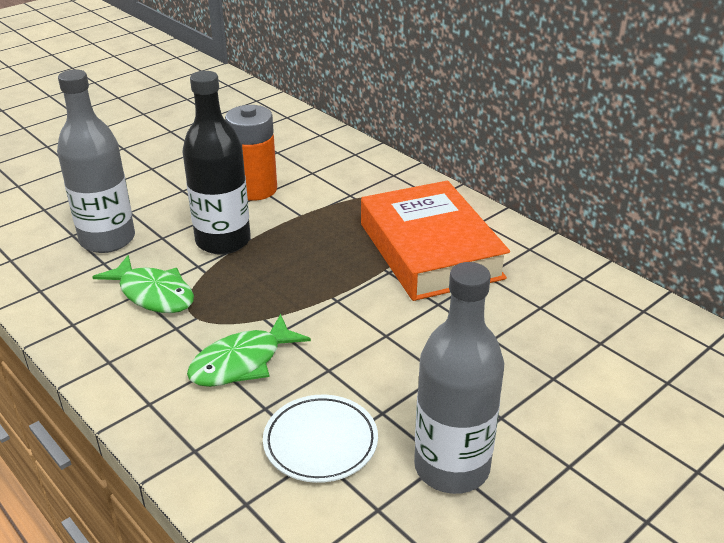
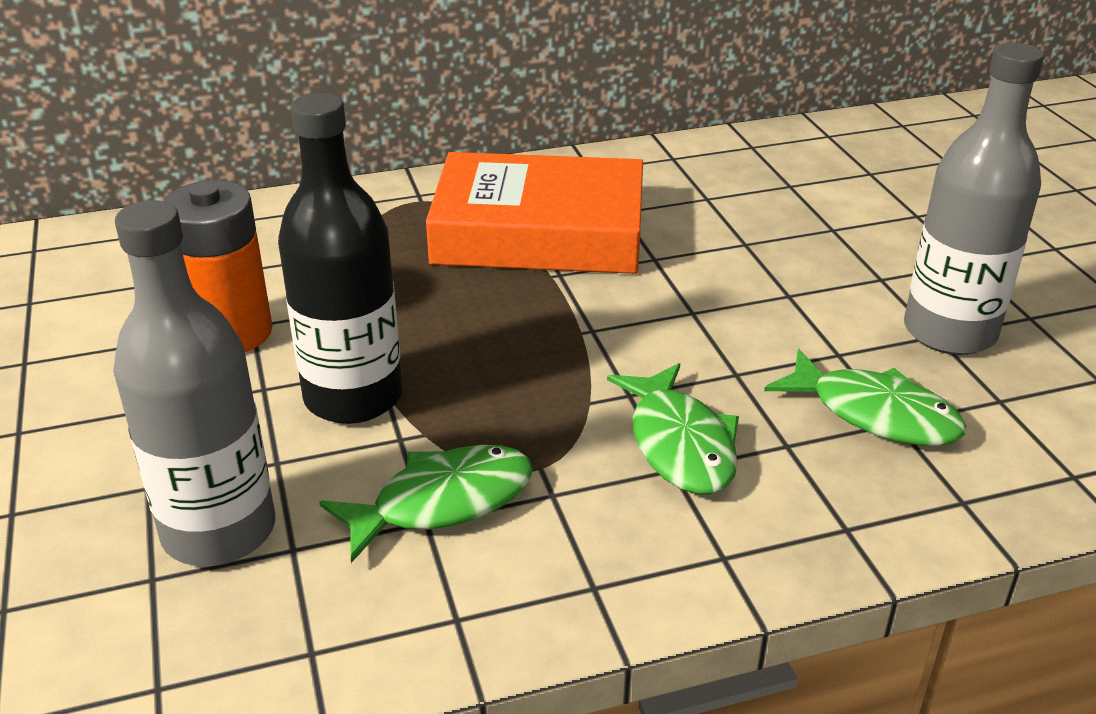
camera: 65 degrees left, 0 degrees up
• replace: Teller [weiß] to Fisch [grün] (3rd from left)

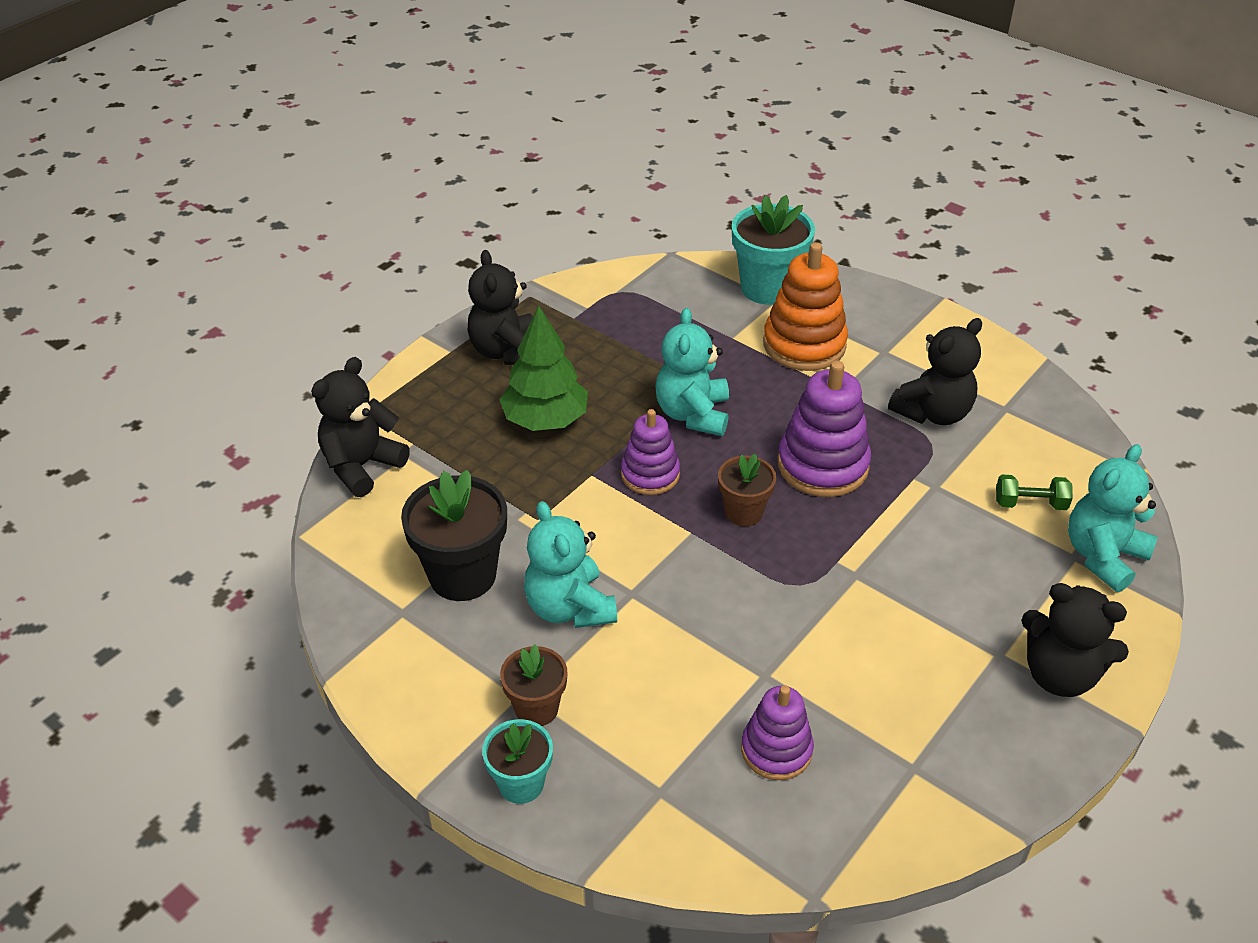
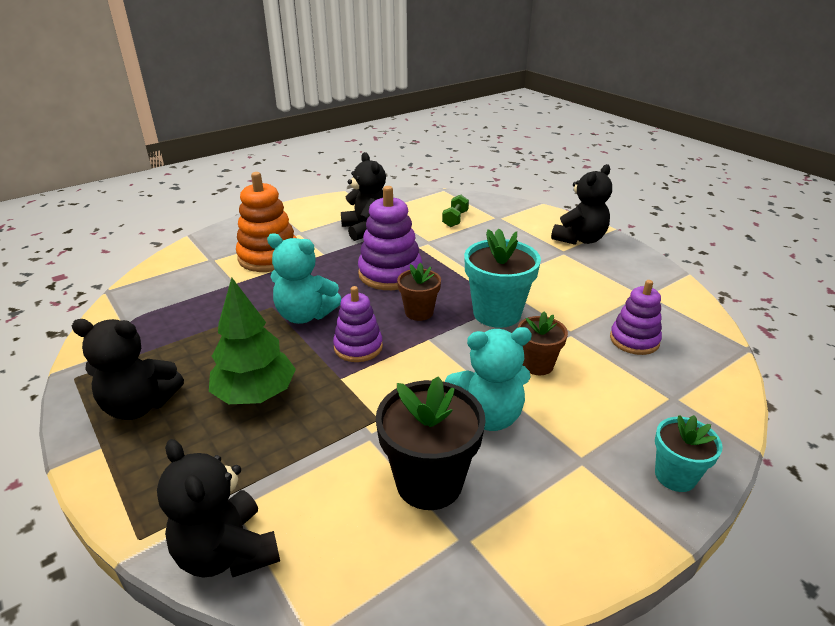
camera: 75 degrees left, 10 degrees down
• move: Blumentopf [türkis] (2nd from left in the first image) to Blumentopf [türkis] (1st from left)
• delete: Teddybär [türkis] (3rd from left)
• move: Blumentopf [braun] (1st from left in the first image) to Blumentopf [braun] (2nd from left)

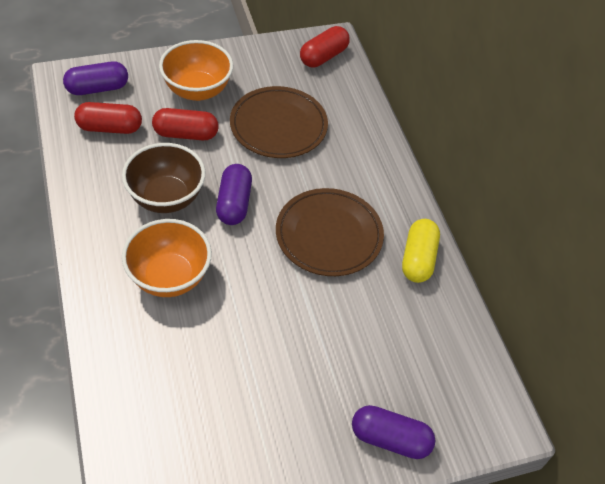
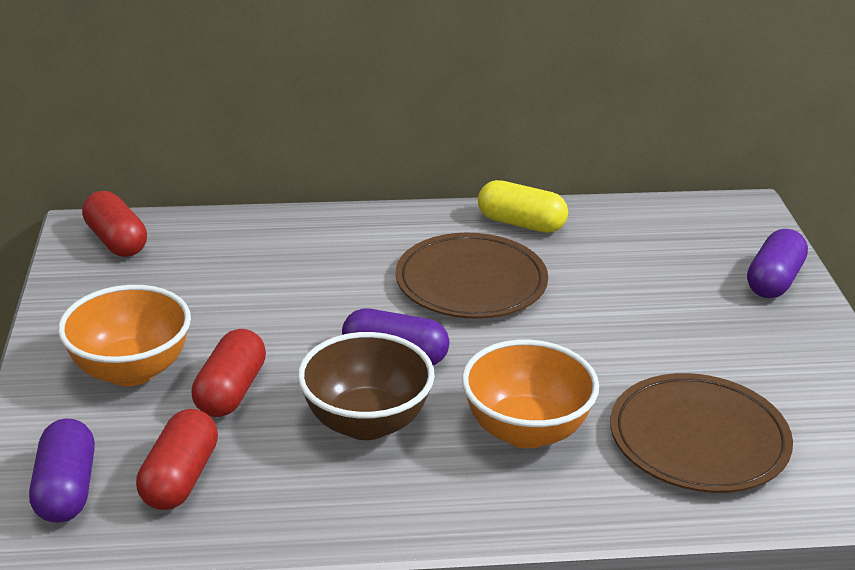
camera: 75 degrees left, 20 degrees down
• move: Teller [braun] (1st from left in the first image) to Teller [braun] (2nd from left)

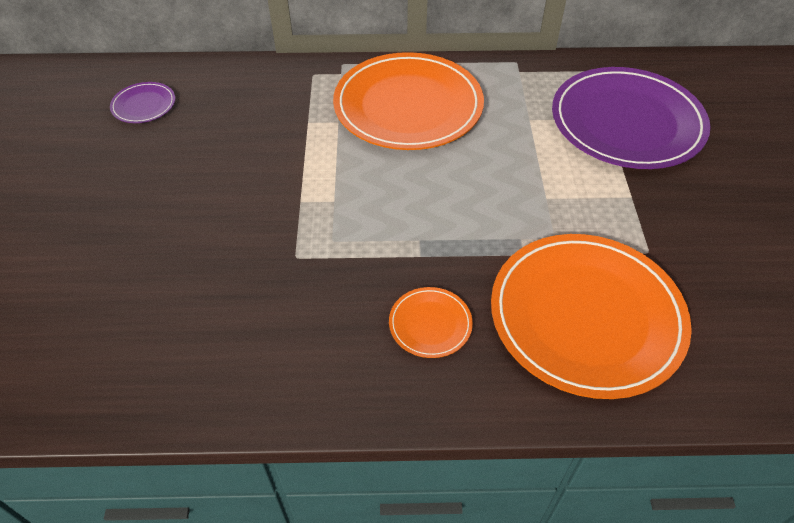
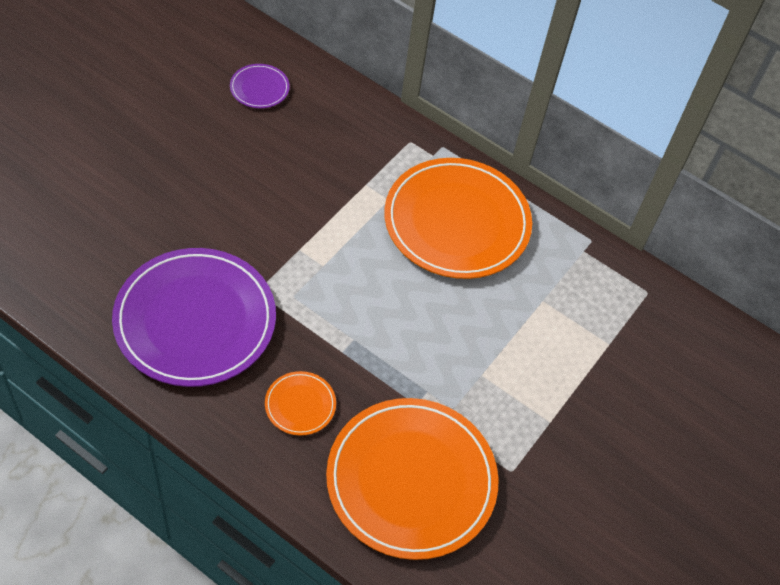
camera: 30 degrees right, 5 degrees up
• move: Teller [lila] (2nd from left in the first image) to Teller [lila] (1st from left)

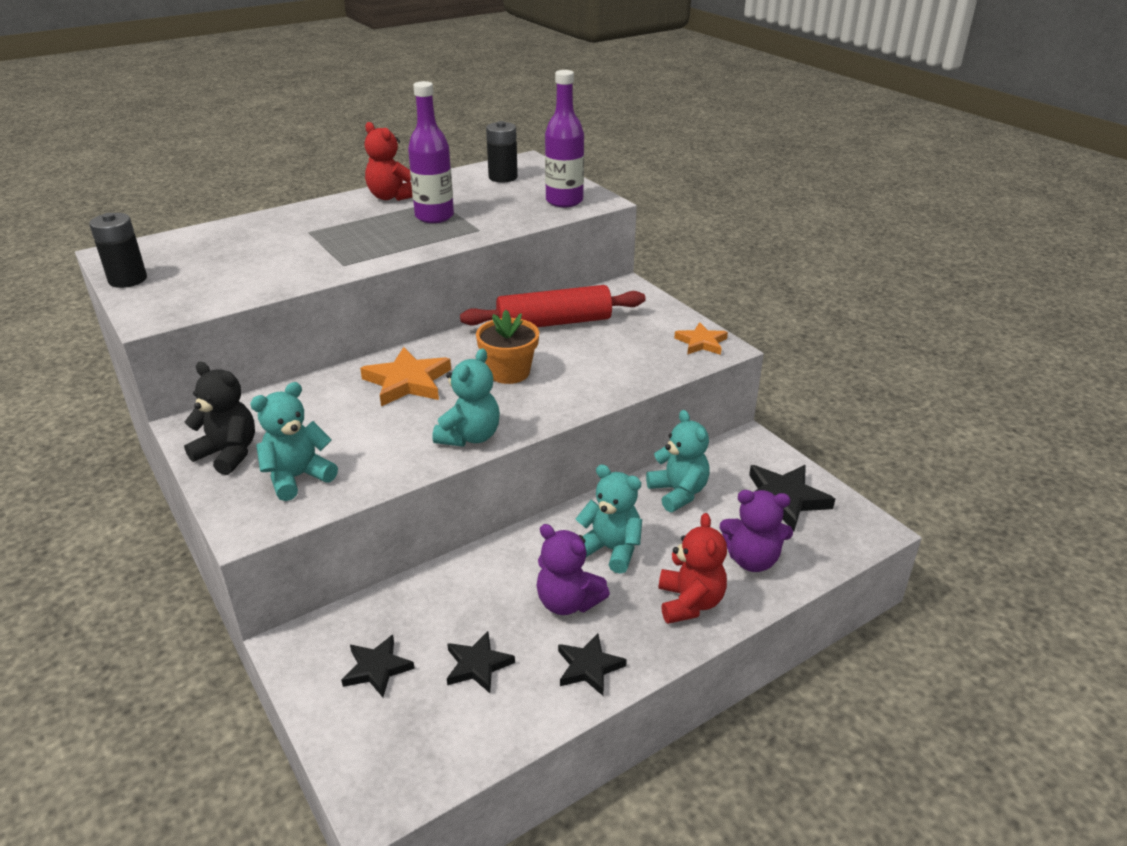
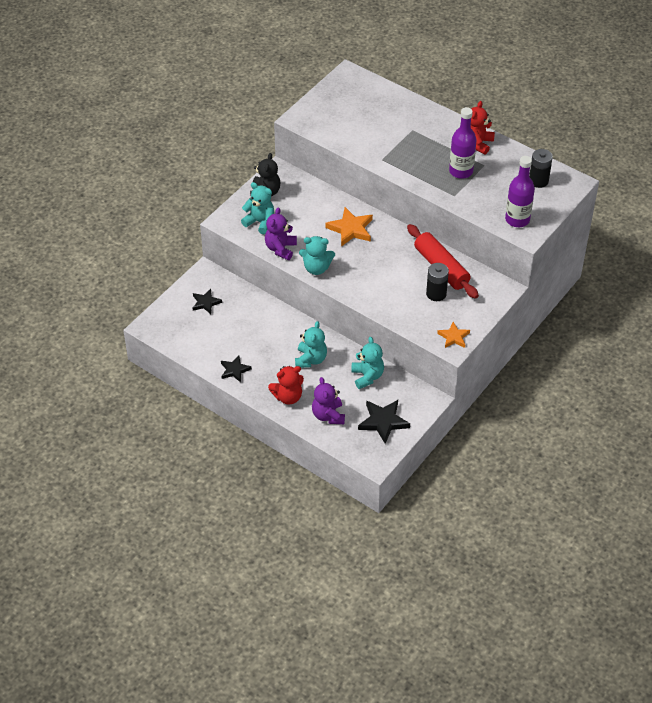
camera: 70 degrees right, 15 degrees up
• move: Batterie [schwarz] (1st from left)
• delete: Blumentopf [orange]
• rotate: Teddybär [türkis] (4th from left) 60 degrees counterclockwise
• move: Teddybär [lila] (1st from left)
• delete: Stern [schwarz] (2nd from left)

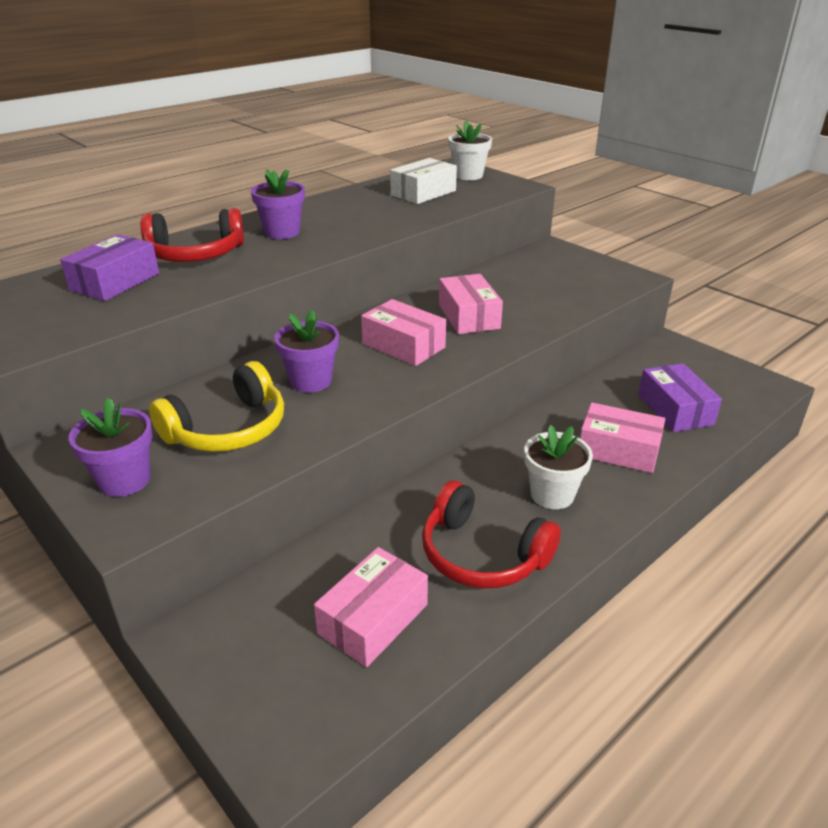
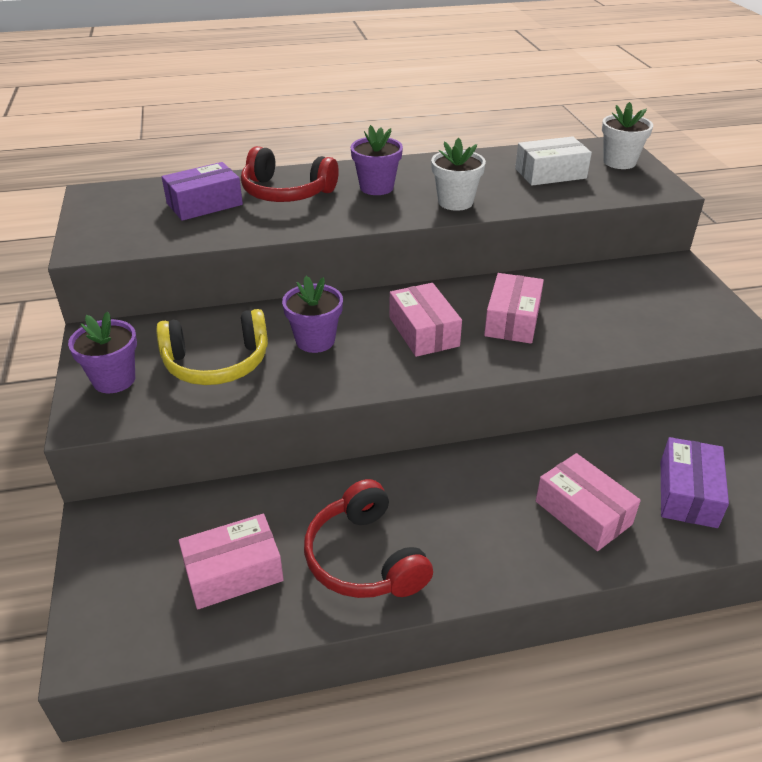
camera: 30 degrees right, 5 degrees up
• move: Blumentopf [weiß] (2nd from left in the first image) to Blumentopf [weiß] (1st from left)

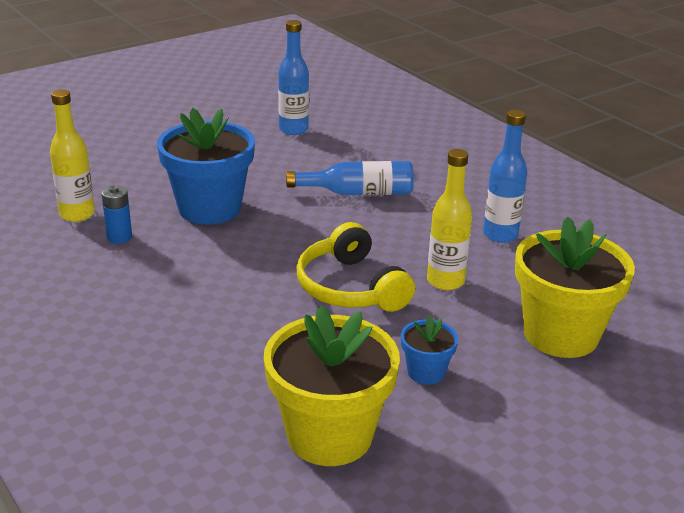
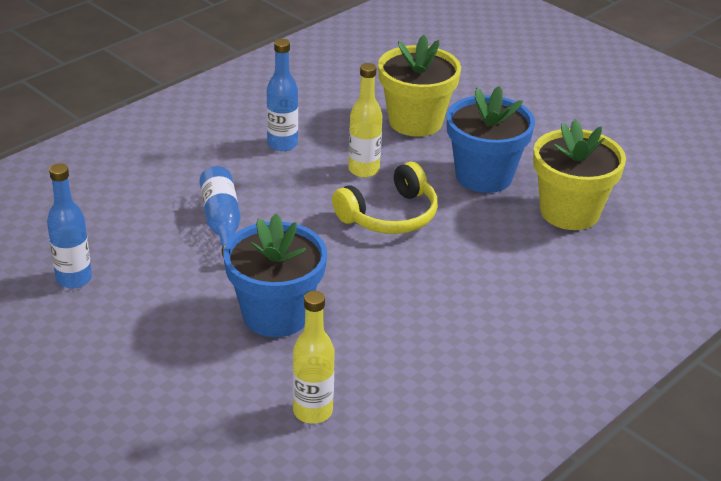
camera: 100 degrees left, 5 degrees up
• delete: Batterie [blau]
• resize: Blumentopf [blau] (2nd from left) x2.10

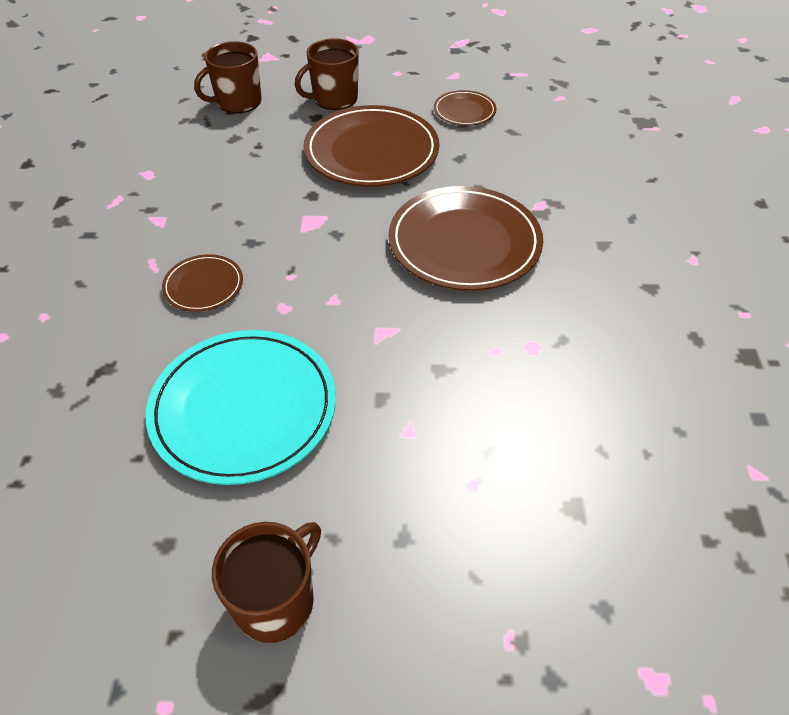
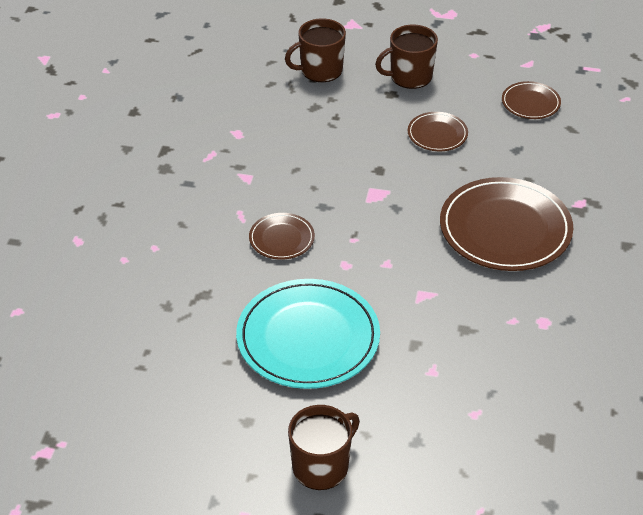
camera: 10 degrees right, 5 degrees down
• resize: Teller [braun] (2nd from left) x0.49

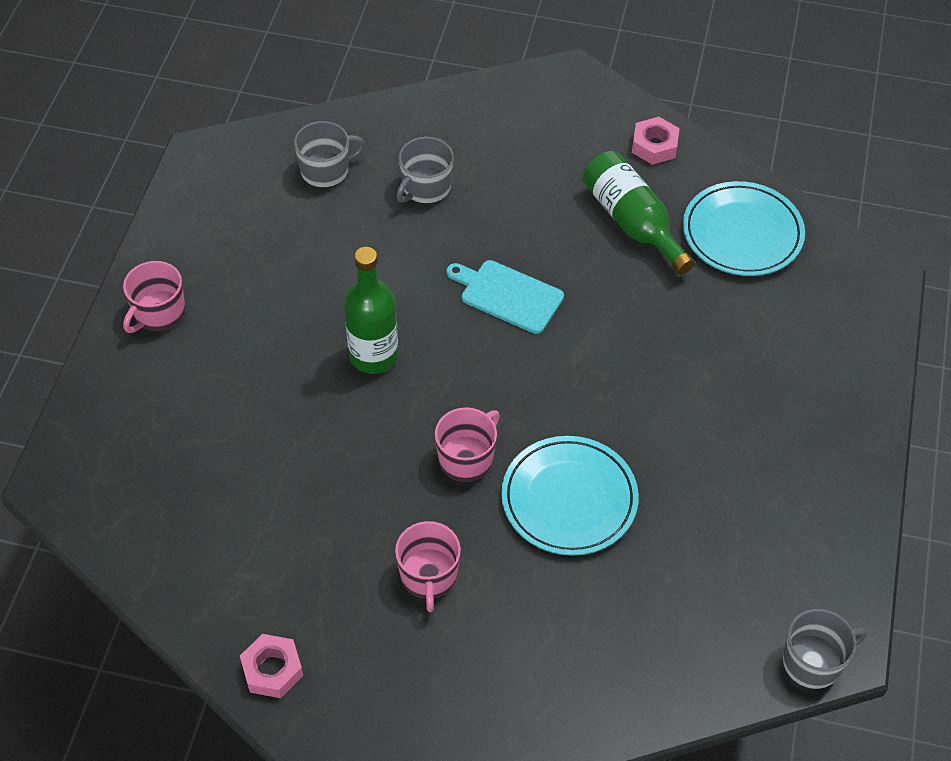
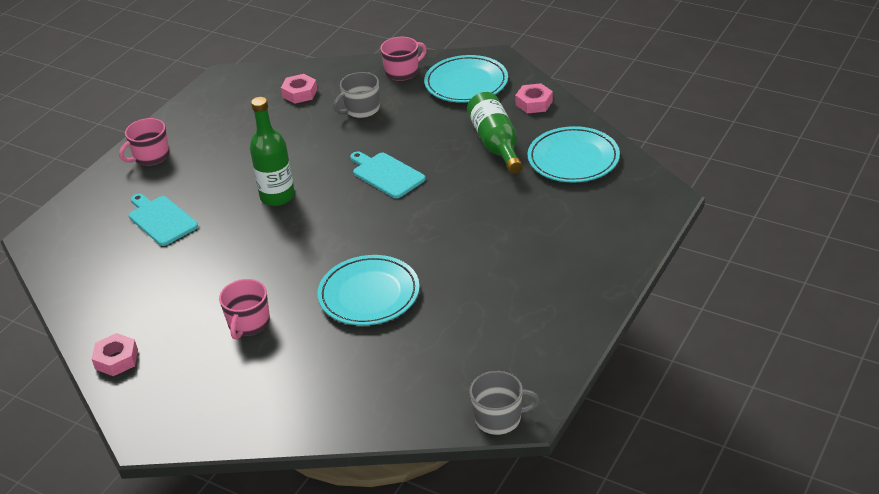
camera: 20 degrees right, 15 degrees down
• replace: Tasse [grau] (1st from left) to Sechskantmutter [rosa] (2nd from left)
• move: Tasse [rosa] (3rd from left)
• insert: Teller [türkis] (2nd from left)
• insert: Schneidebrett [türkis] (1st from left)

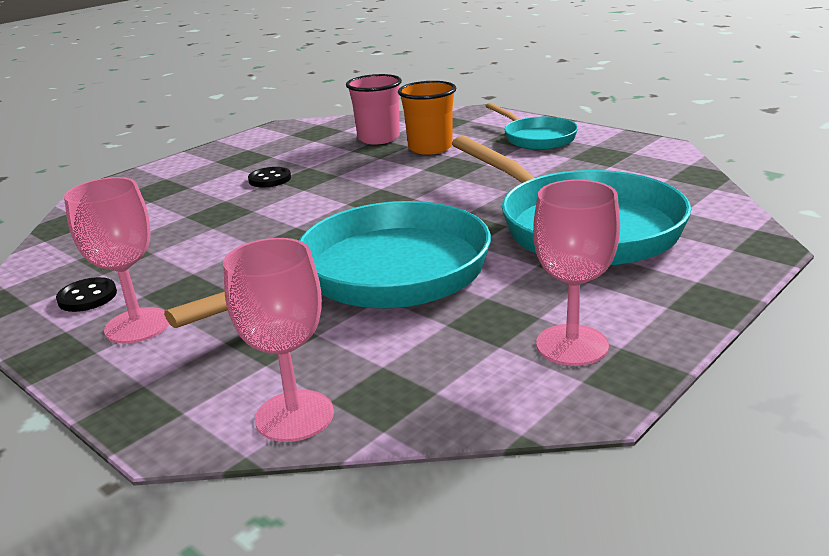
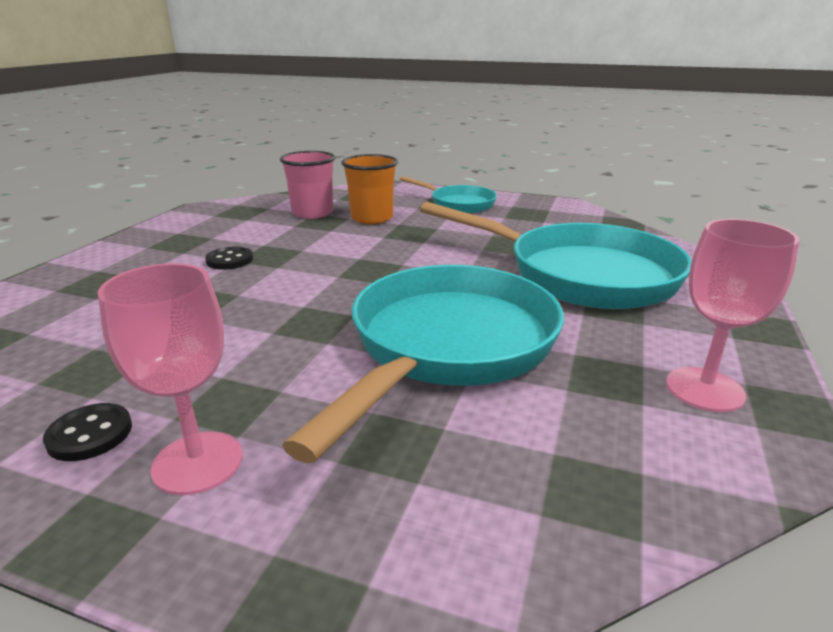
camera: 25 degrees left, 0 degrees up
• delete: Kelch [rosa] (2nd from left)

